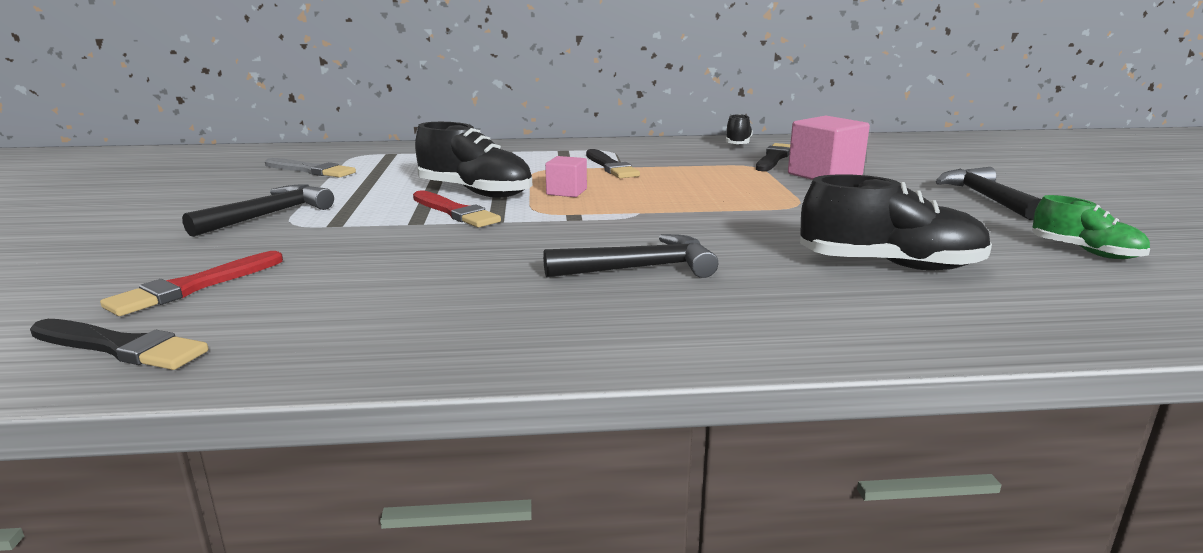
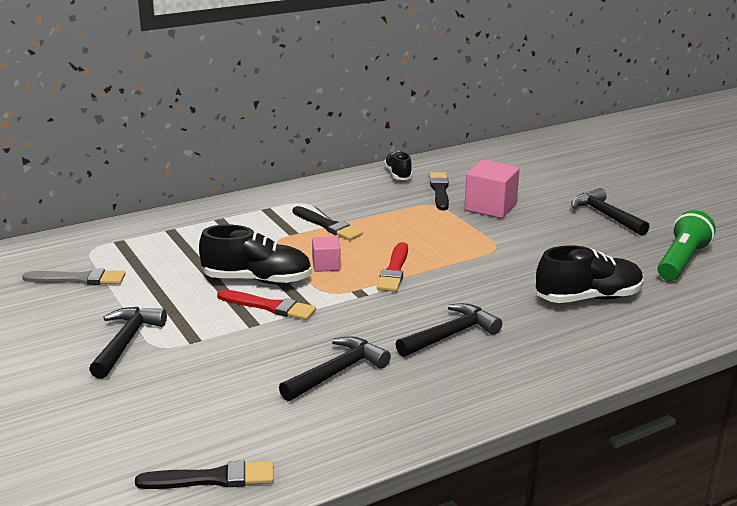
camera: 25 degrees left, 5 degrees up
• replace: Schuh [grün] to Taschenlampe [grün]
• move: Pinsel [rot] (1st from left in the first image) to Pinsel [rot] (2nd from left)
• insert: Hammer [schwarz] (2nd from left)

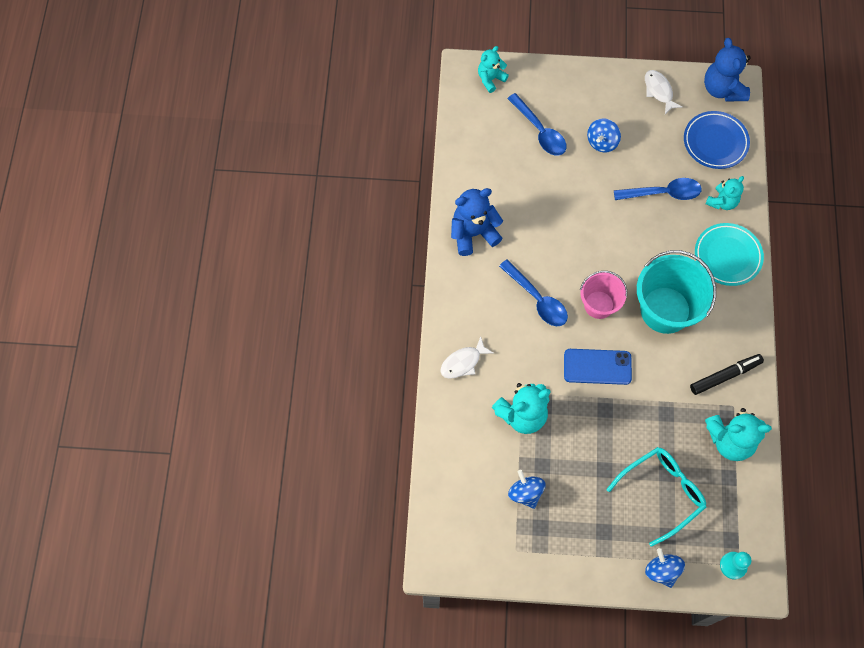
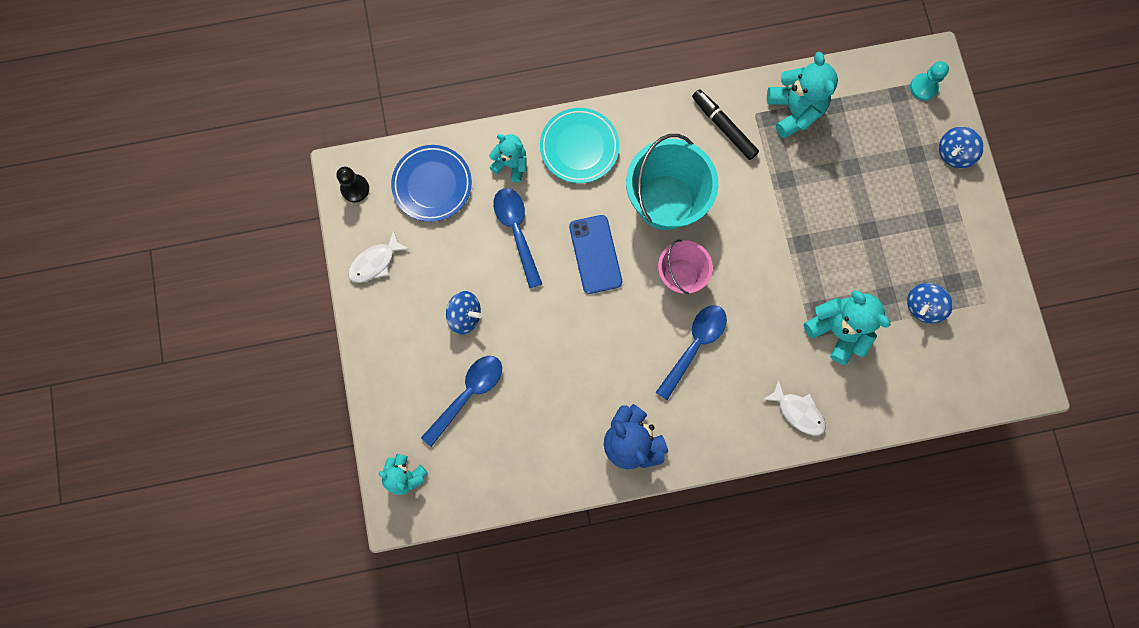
camera: 105 degrees left, 10 degrees up
• replace: Teddybär [blau] (2nd from left) to Bauer [schwarz]
• move: Handy [blau]
• delete: Brille [türkis]

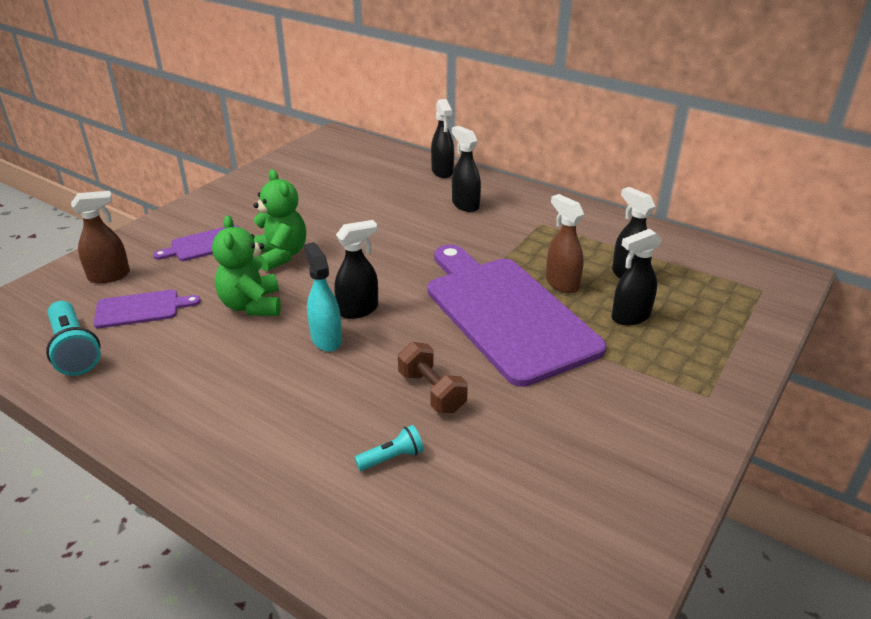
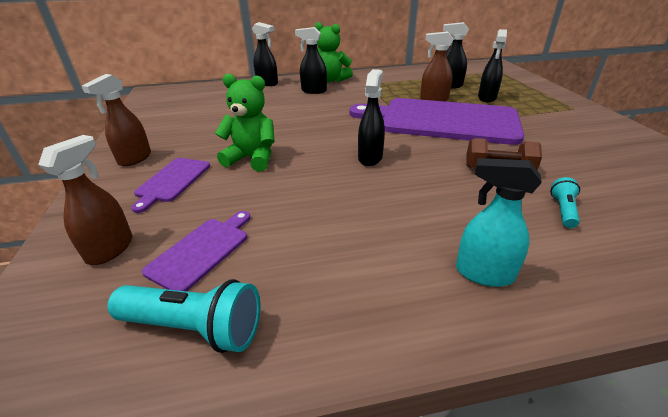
camera: 45 degrees left, 0 degrees up
• move: Teddybär [grün] (1st from left in the first image) to Teddybär [grün] (2nd from left)
• move: Sprühflasche [türkis]
• insert: Sprühflasche [braun] (2nd from left)

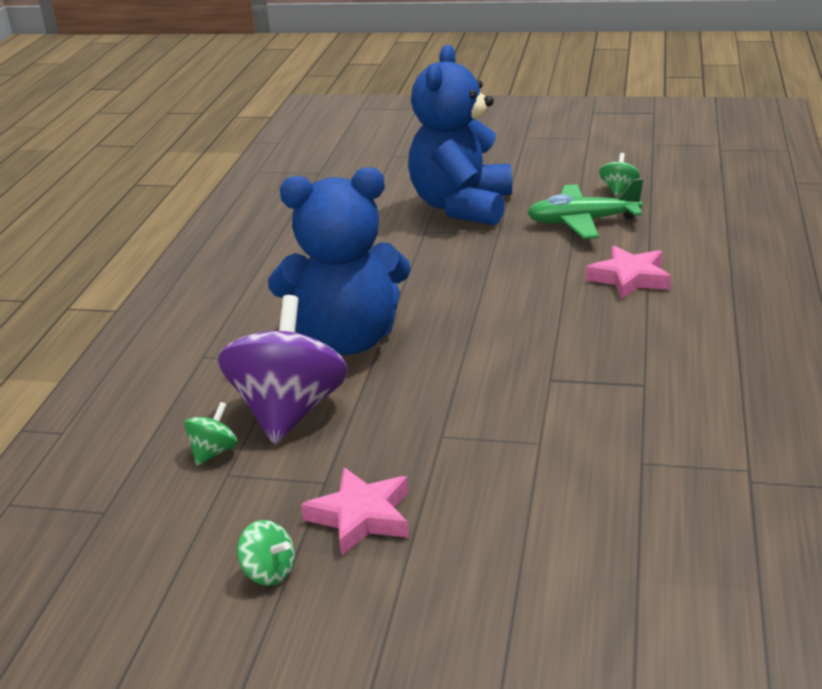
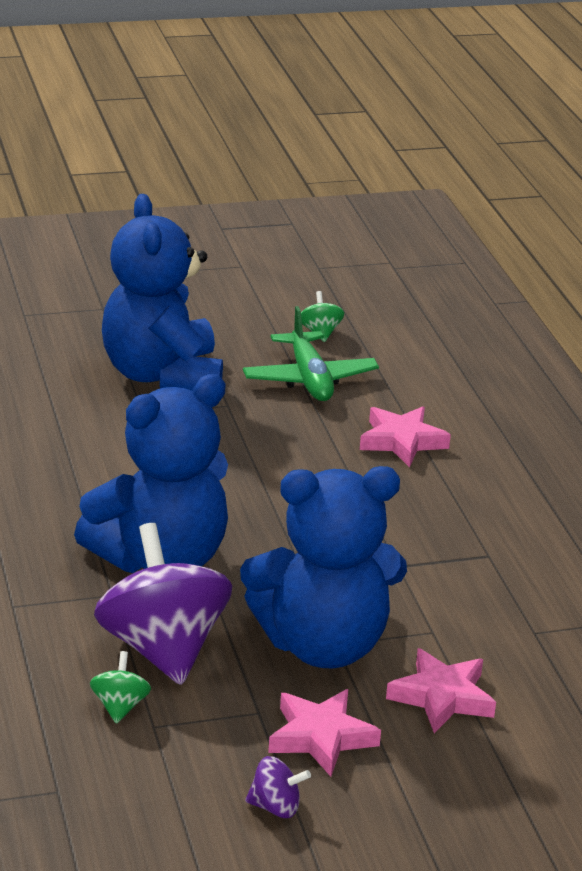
camera: 30 degrees left, 0 degrees up
• rotate: Flugzeug [grün] 75 degrees counterclockwise
• recolor: Kreisel [grün] (2nd from left) to Kreisel [lila] (2nd from left)
• insert: Teddybär [blau] (3rd from left)
• insert: Stern [rosa] (3rd from left)

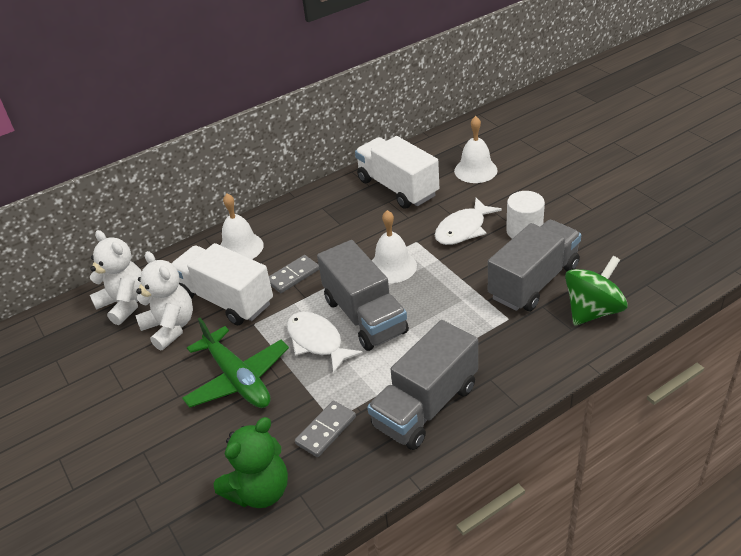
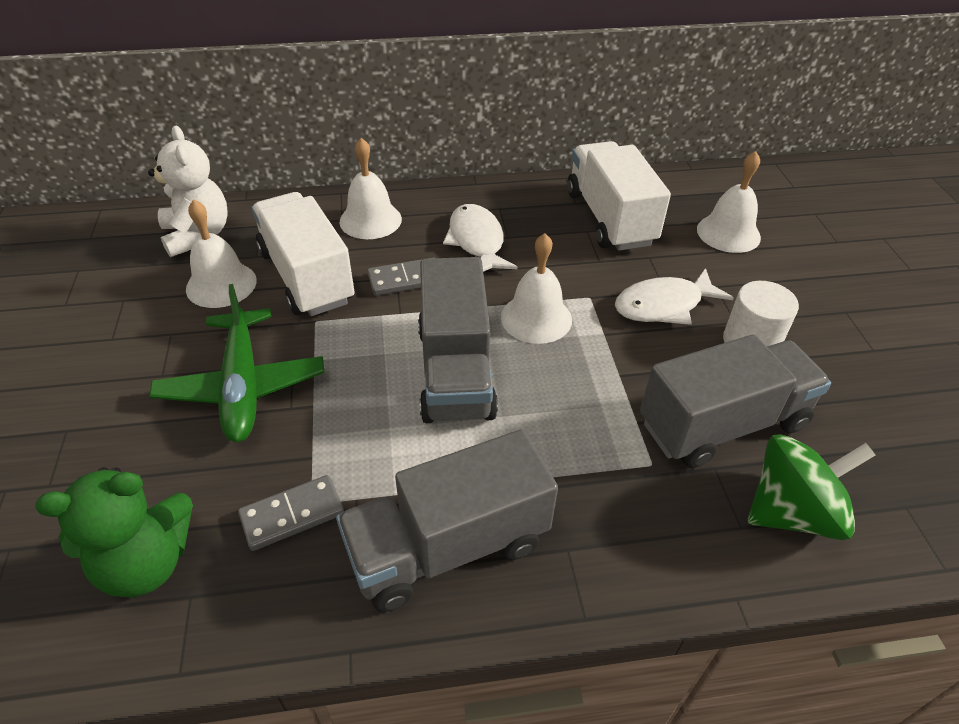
camera: 20 degrees right, 5 degrees up
• replace: Teddybär [weiß] (2nd from left) to Glocke [weiß] (1st from left)
• move: Fisch [weiß] (1st from left)

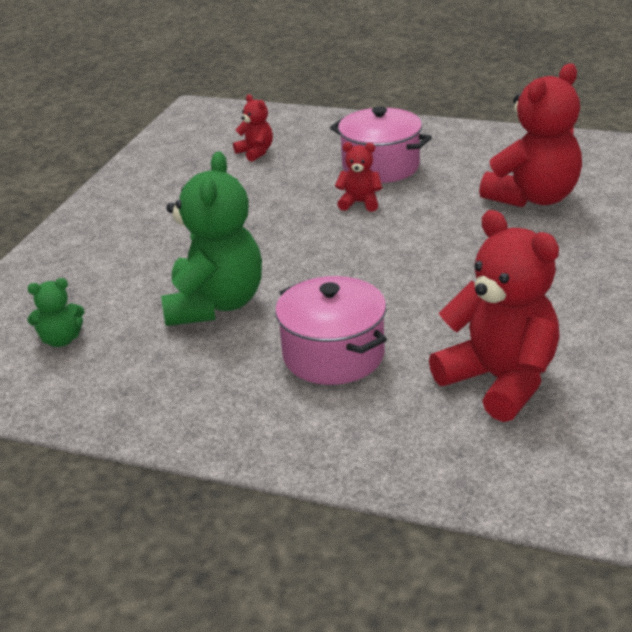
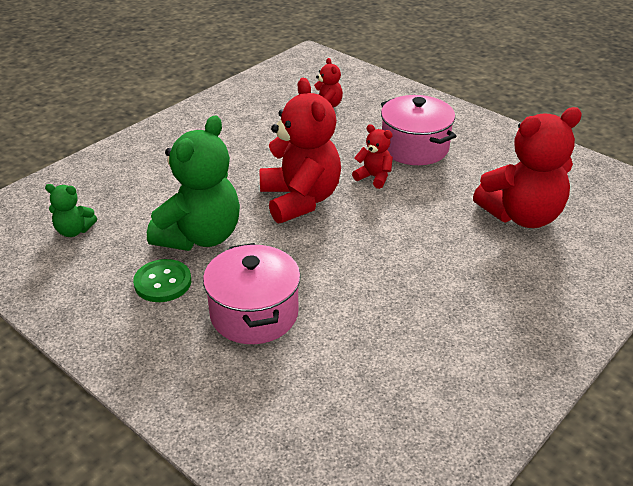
camera: 20 degrees right, 5 degrees up
• move: Teddybär [rot] (3rd from left in the first image) to Teddybär [rot] (1st from left)
• insert: Knopf [grün]

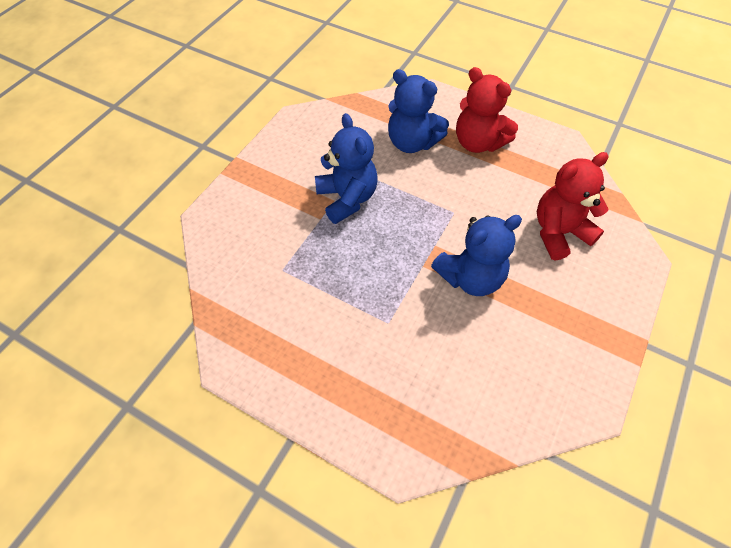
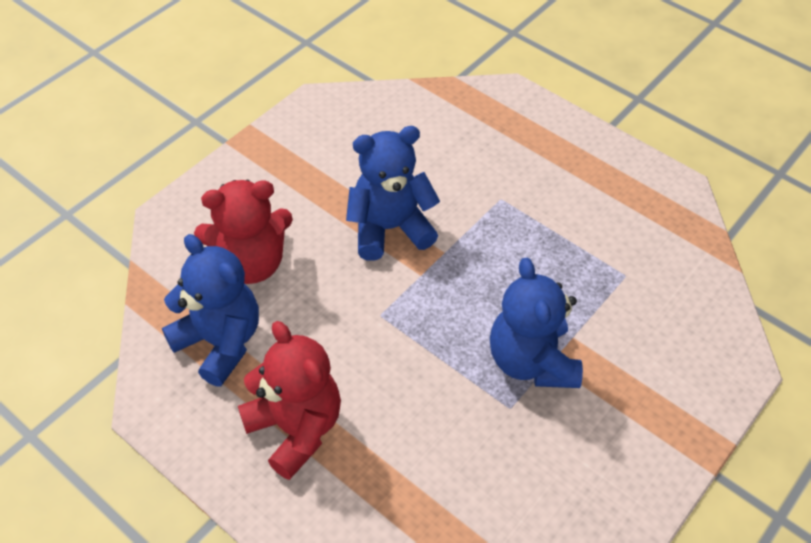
camera: 170 degrees left, 5 degrees down
• move: Teddybär [blau] (2nd from left in the first image) to Teddybär [blau] (1st from left)

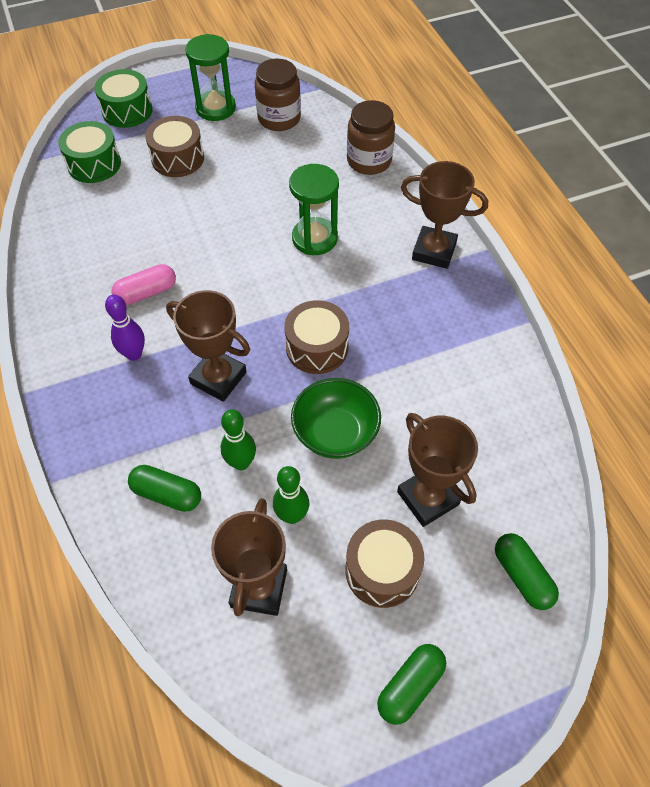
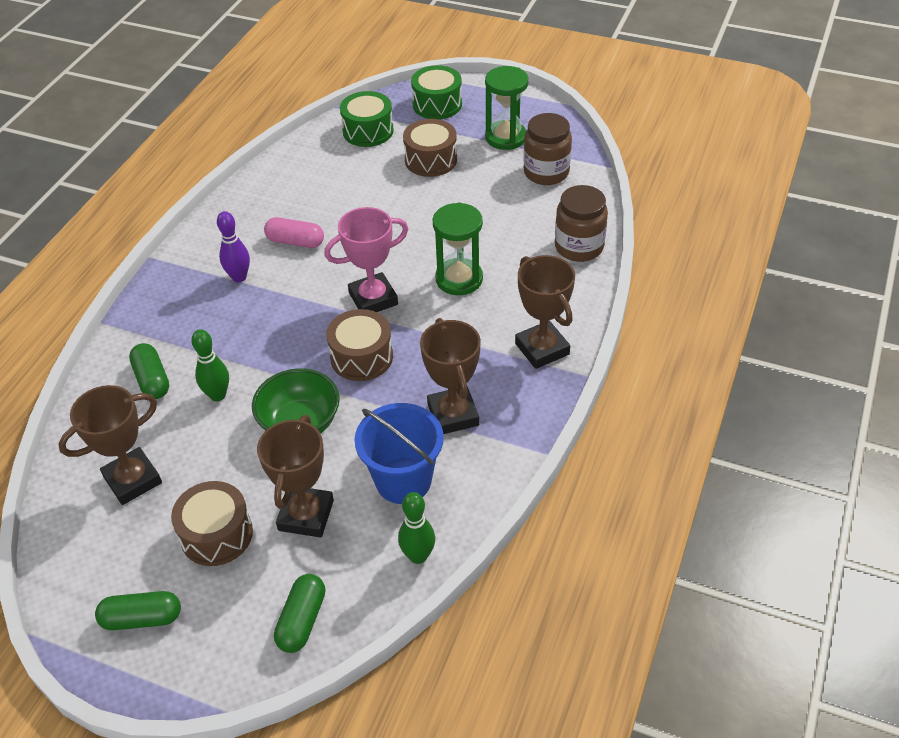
camera: 45 degrees right, 10 degrees down
• move: Pokal [braun] (1st from left in the first image) to Pokal [braun] (3rd from left)
• move: Bowlingkegel [grün] (2nd from left)
• insert: Pokal [rosa]
• insert: Eimer [blau]

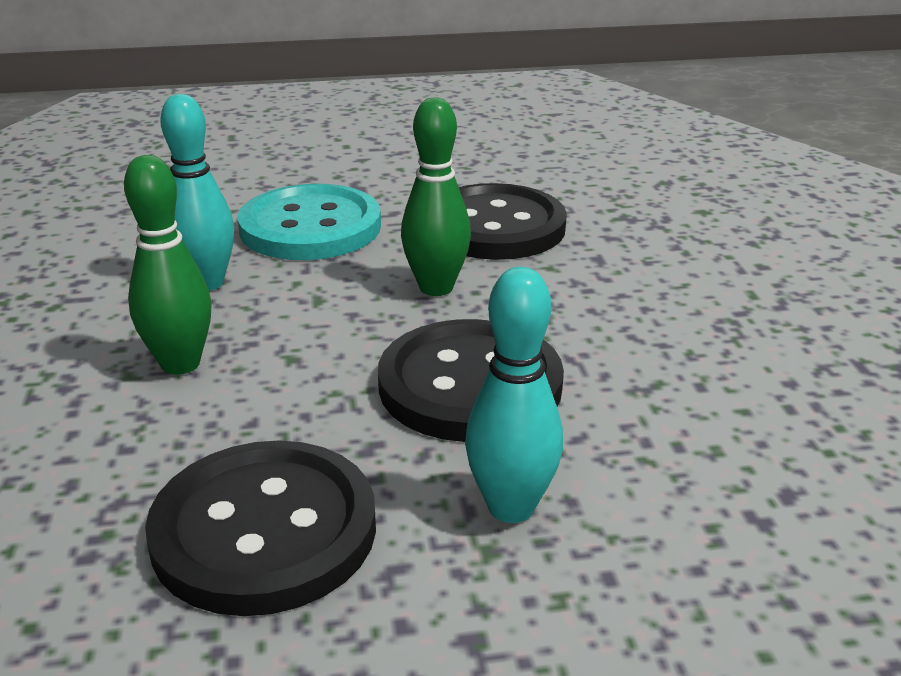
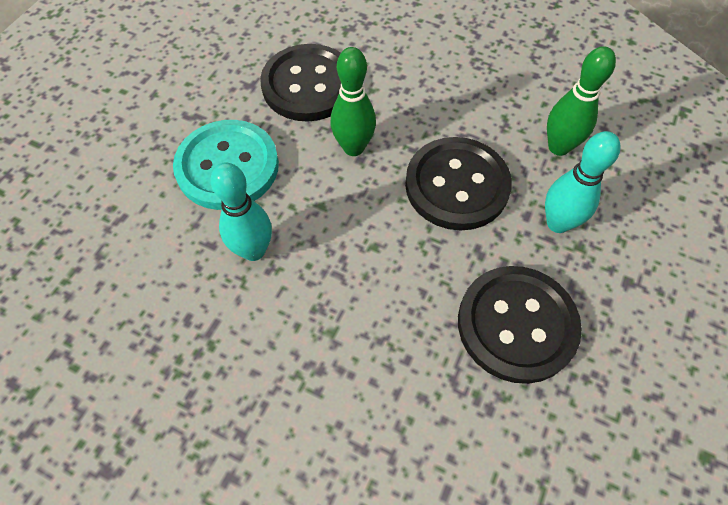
camera: 55 degrees left, 30 degrees up
• move: Bowlingkegel [grün] (1st from left in the first image) to Bowlingkegel [grün] (2nd from left)

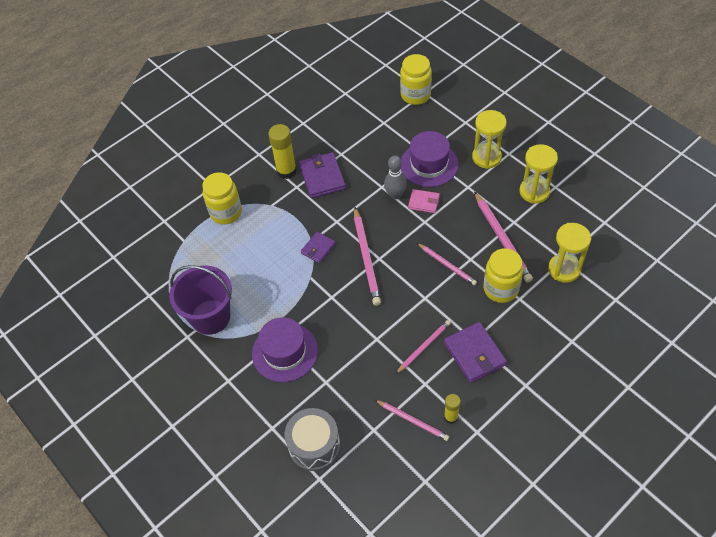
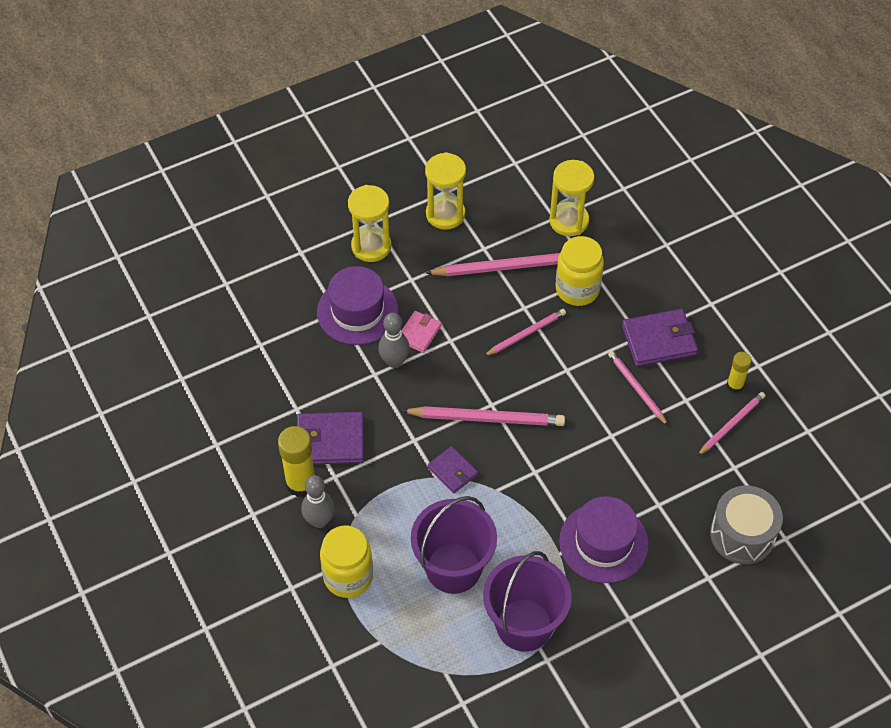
camera: 80 degrees left, 0 degrees up
• delete: Einmachglas [gelb] (2nd from left)
• insert: Bowlingkegel [grau] (1st from left)
• insert: Eimer [lila] (1st from left)

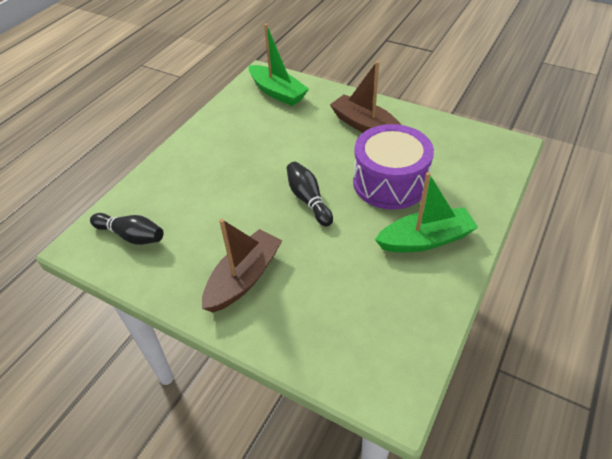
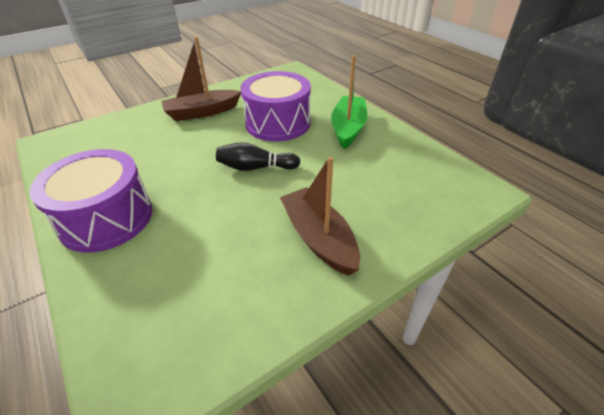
camera: 65 degrees left, 5 degrees down
• delete: Boot [grün] (1st from left)
• delete: Bowlingkegel [schwarz] (1st from left)
• insert: Trommel [lila] (1st from left)

